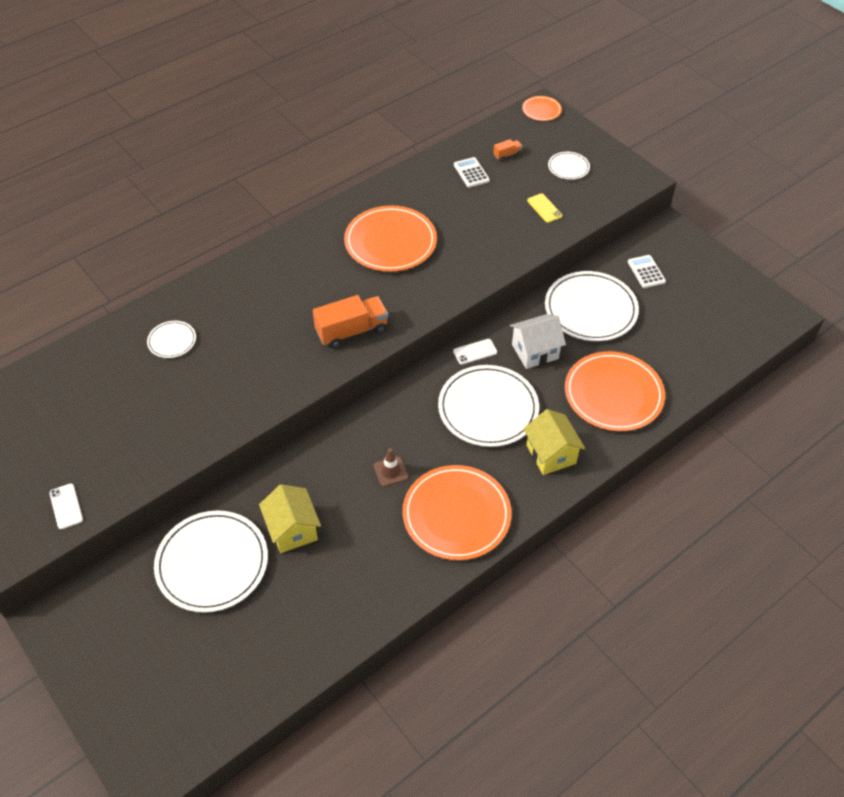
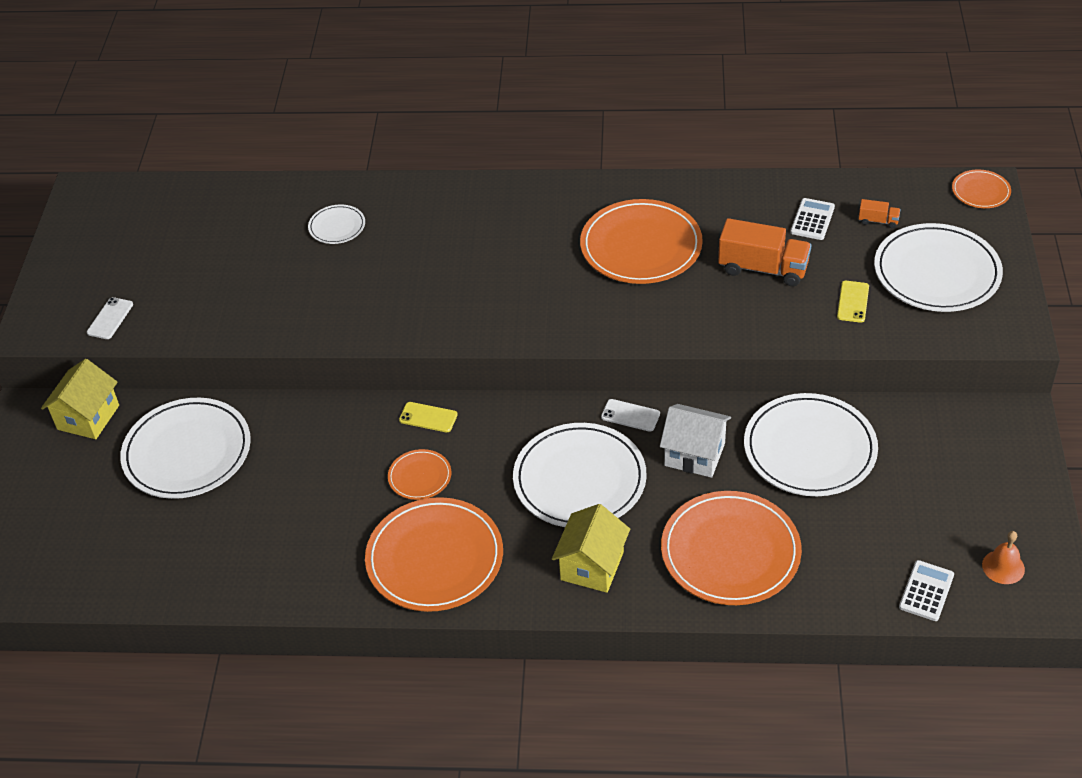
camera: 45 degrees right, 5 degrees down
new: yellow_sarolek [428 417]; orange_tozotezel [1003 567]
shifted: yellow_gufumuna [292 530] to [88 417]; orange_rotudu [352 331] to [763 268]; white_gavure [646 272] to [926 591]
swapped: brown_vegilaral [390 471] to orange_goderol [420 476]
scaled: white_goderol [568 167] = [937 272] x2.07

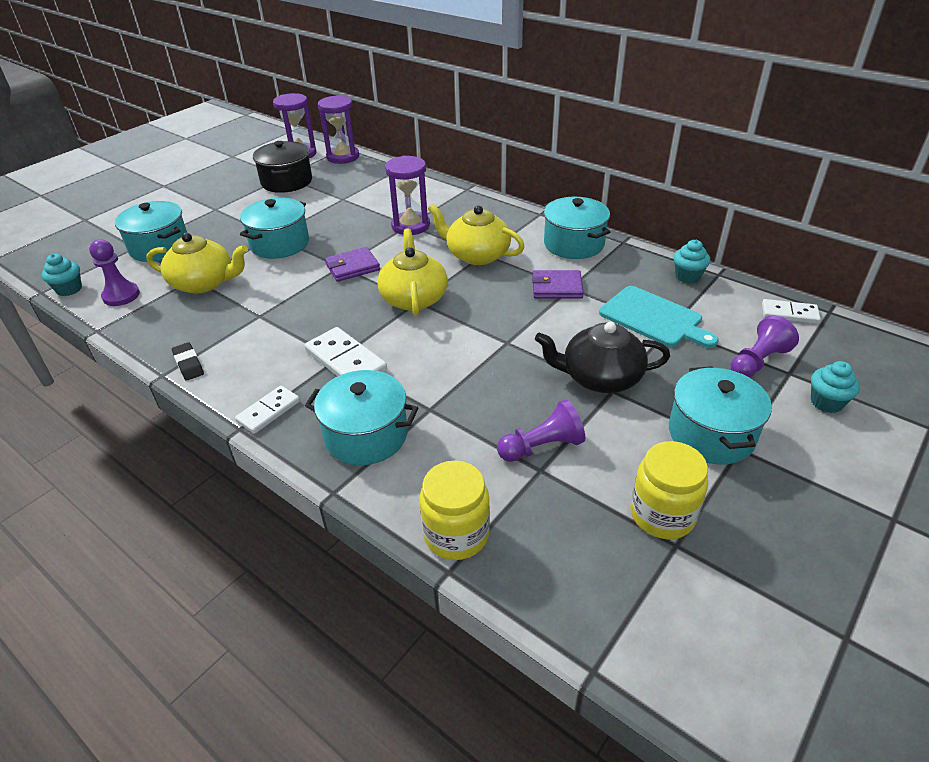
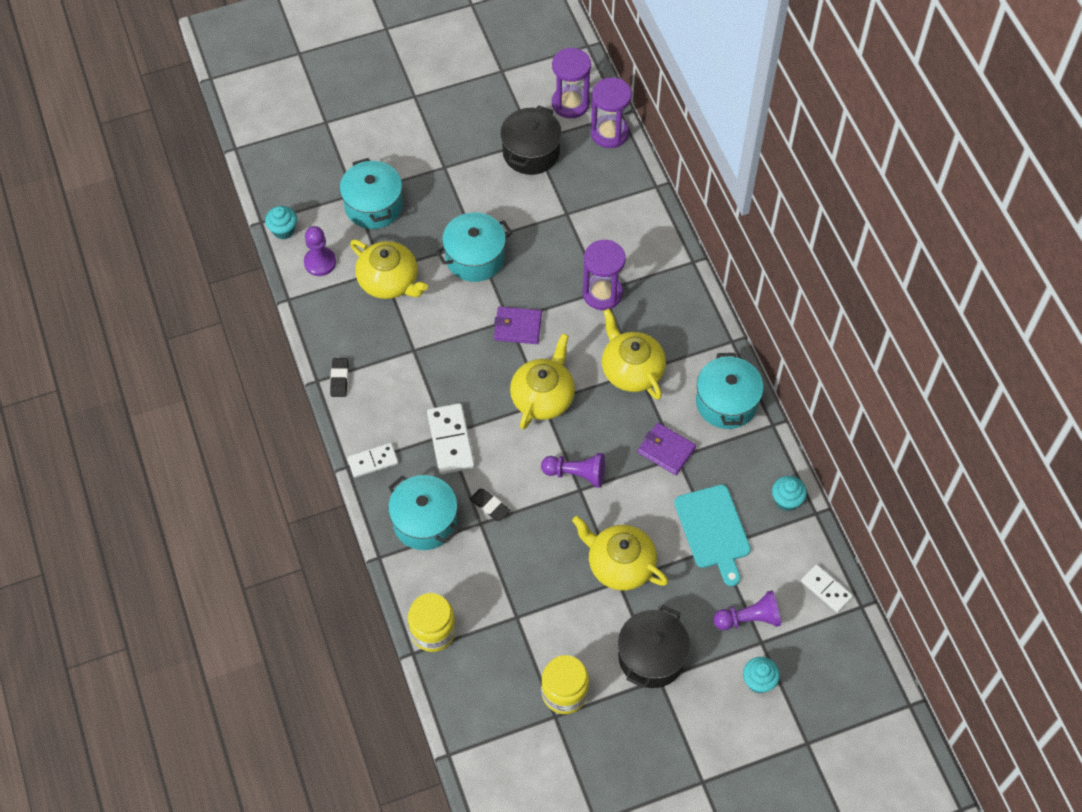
camera: 30 degrees right, 20 degrees up
new: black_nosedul [490 506]
shifted: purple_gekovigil [542 446] to [576 474]
repainted: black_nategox [600 377] to yellow_nategox [620 564]; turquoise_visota [711 434] to black_visota [651 657]

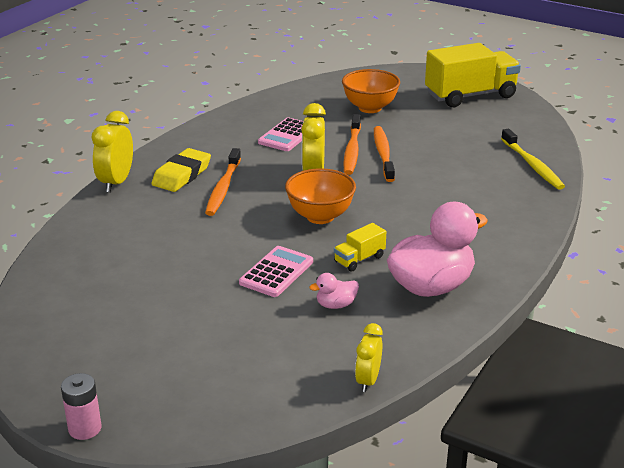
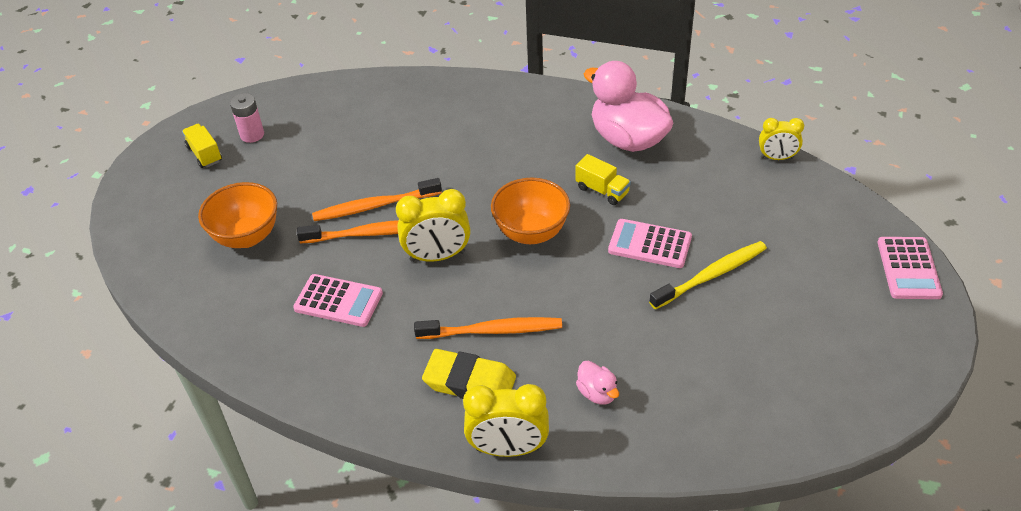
camera: 100 degrees left, 15 degrees up
new: pink_gavure [908 268]
shifted: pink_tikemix [85 428] to [252 135]; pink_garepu [336 305] to [597 393]; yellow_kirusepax [532 165] to [710 276]
scaled: yellow_rotudu [470 95] = [204 154] x0.45

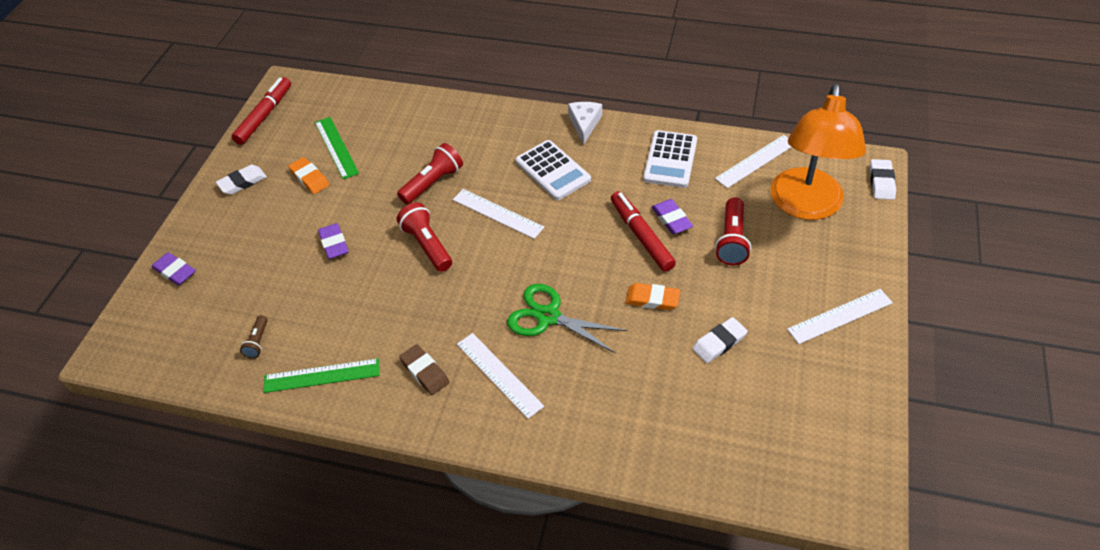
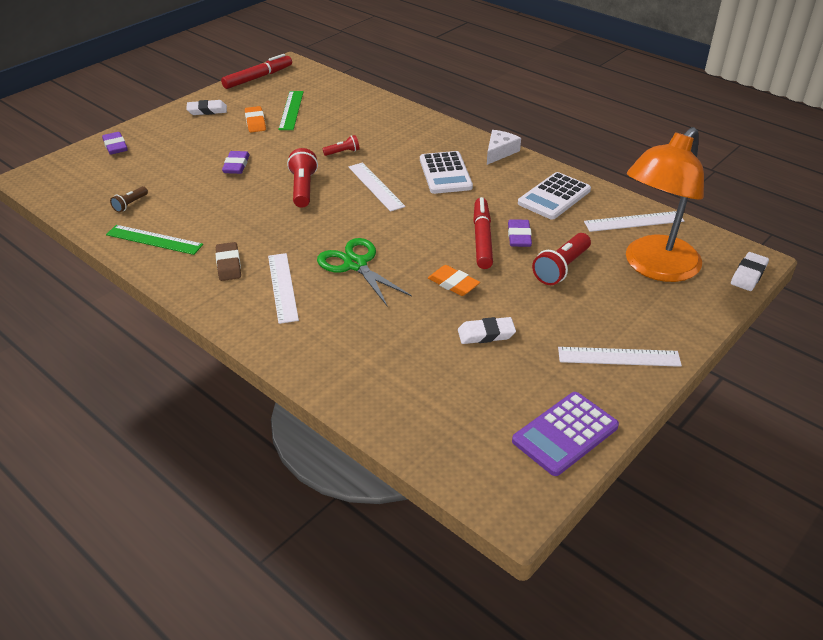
camera: 25 degrees right, 10 degrees down
new: purple_gavure [565 434]
scaled: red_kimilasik [432 183] = [342 152] x0.56

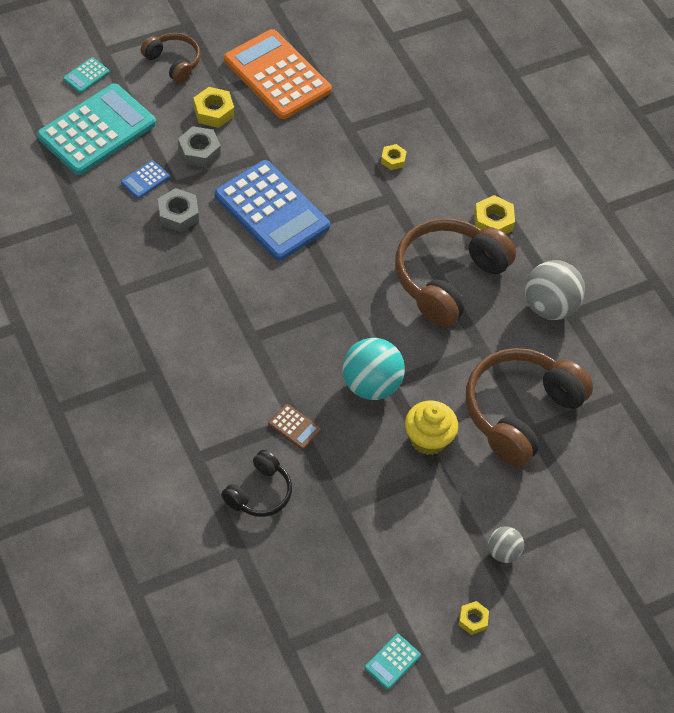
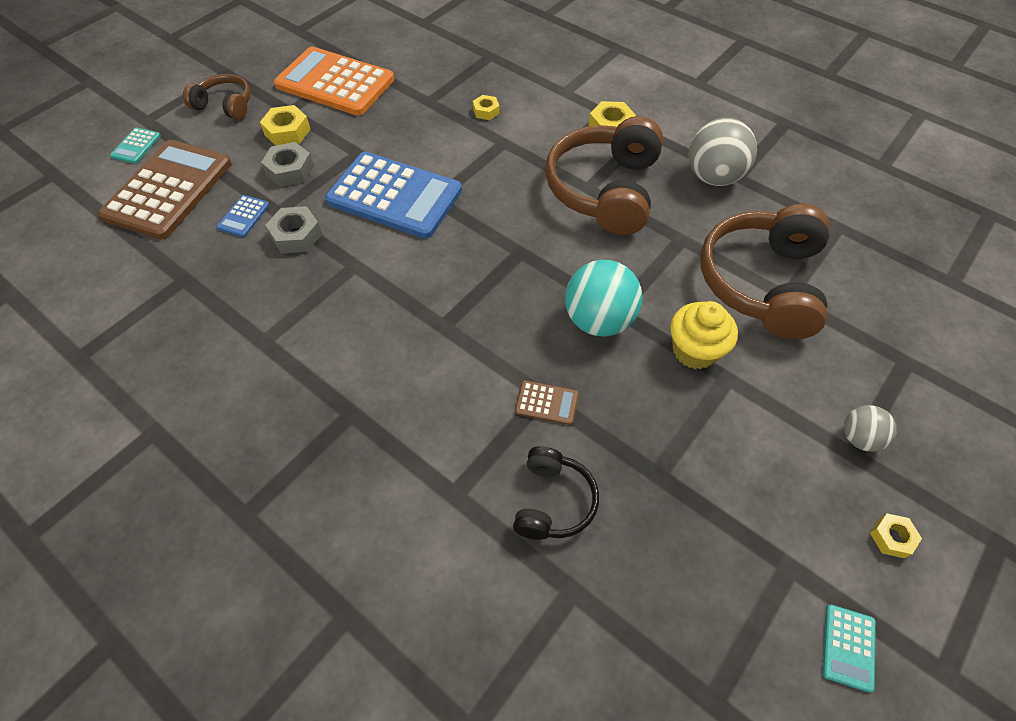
camera: 20 degrees left, 0 degrees up
repainted: turquoise_gavure [97 130] to brown_gavure [168 190]

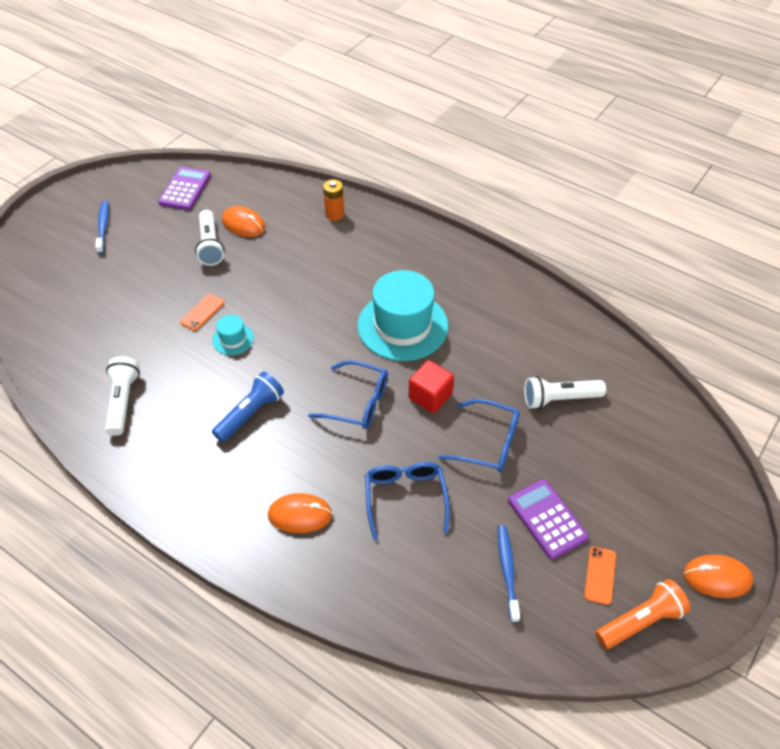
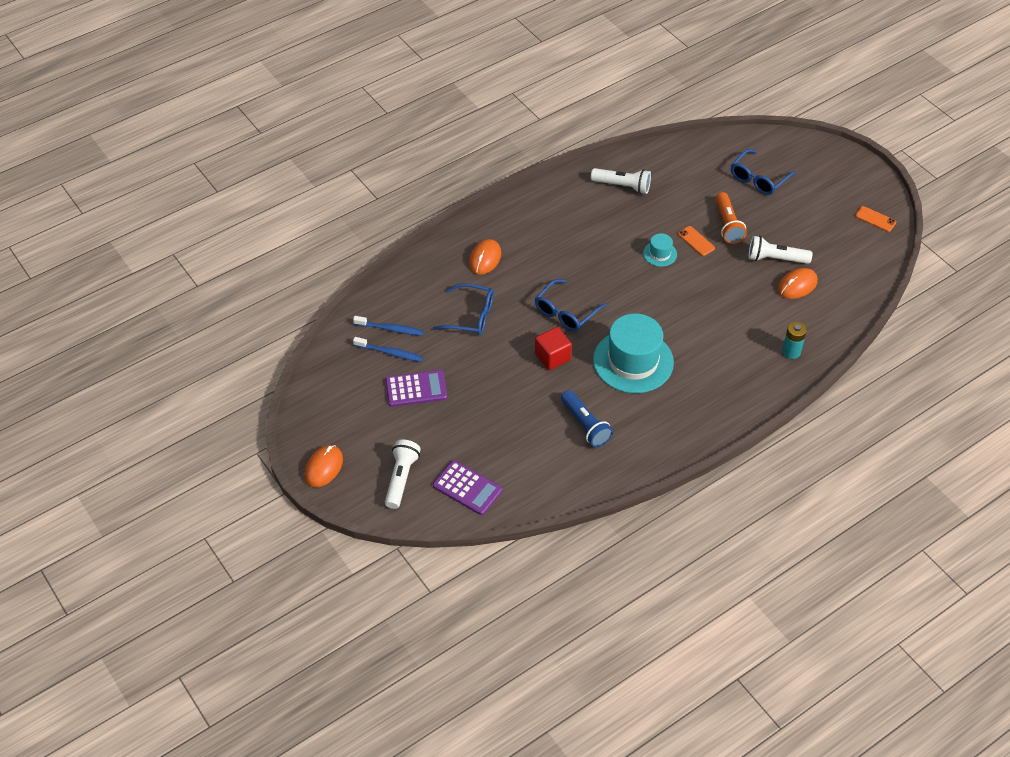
camera: 110 degrees right, 0 degrees up
shifted: blue_kirusepax [103 226] to [390 329]; purple_gavure [185 189] to [467 488]; blue_kimilasik [250 414] to [585 425]; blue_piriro [488 443] to [758 179]; white_kimilasik [559 399] to [401 478]; orange_sarolek [600 575] to [875 219]; orange_kimilasik [640 621] to [727 225]
repainted: orange_tikemix [334 214] to turquoise_tikemix [791 352]

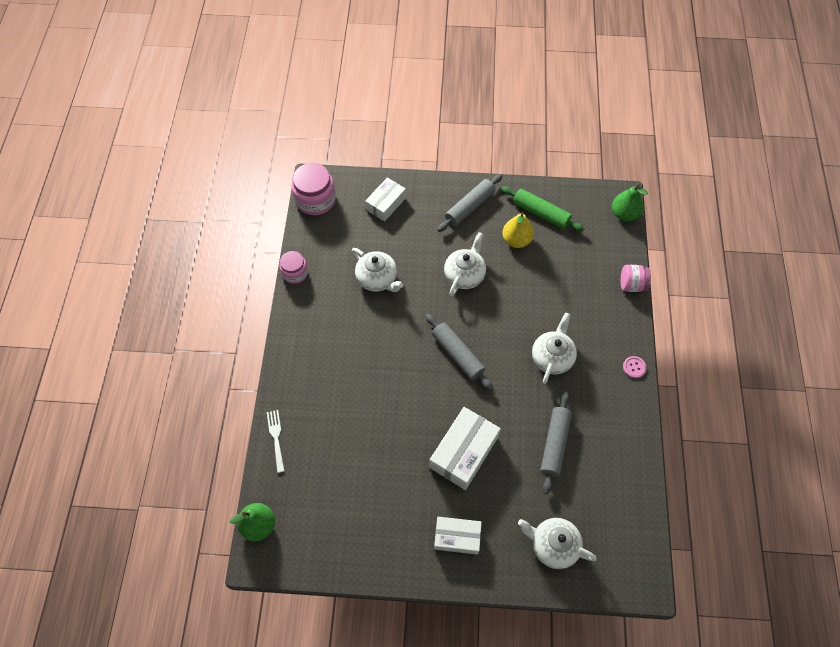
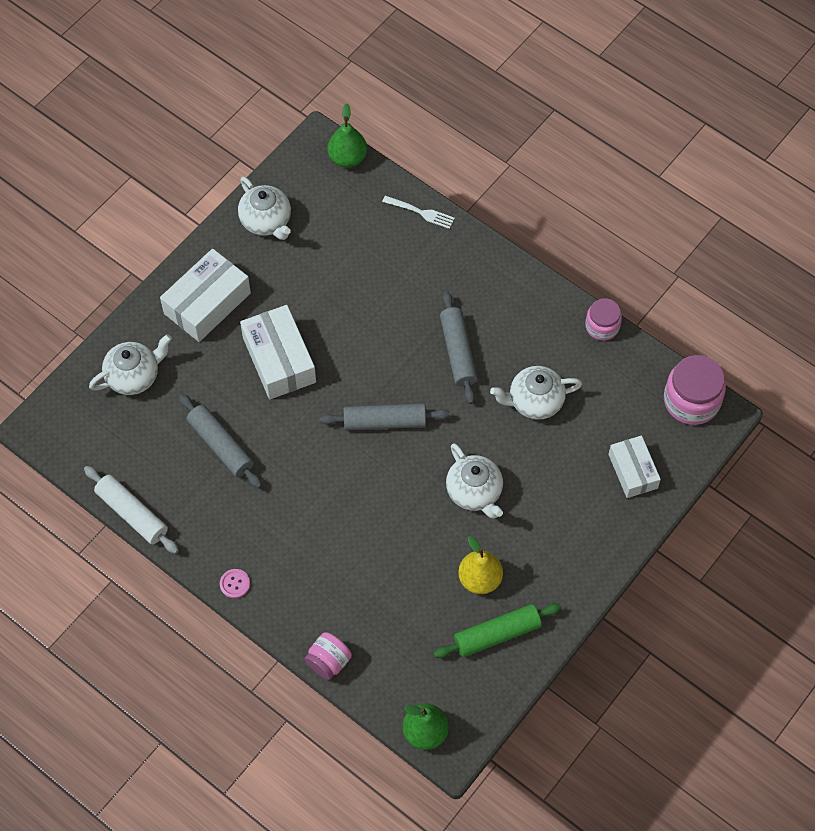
camera: 125 degrees right, 0 degrees up
new: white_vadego [132 514]
shifted: grey_vadego [470 207] to [458 352]; white_nategox [552 357] to [266 221]
scaled: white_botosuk [457 537] = [207 303] x1.54

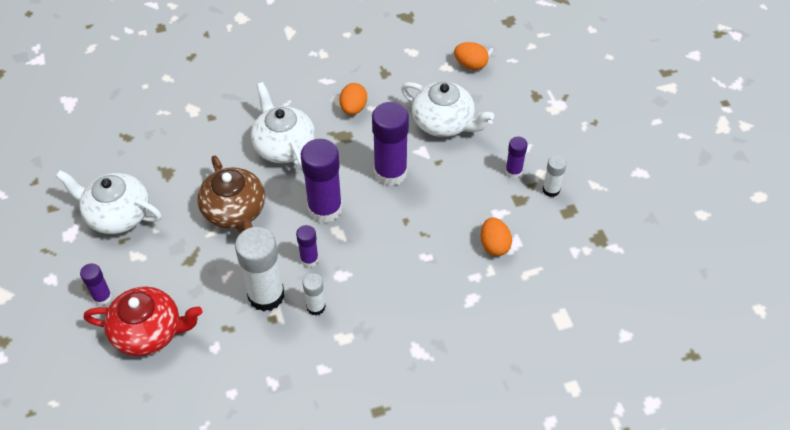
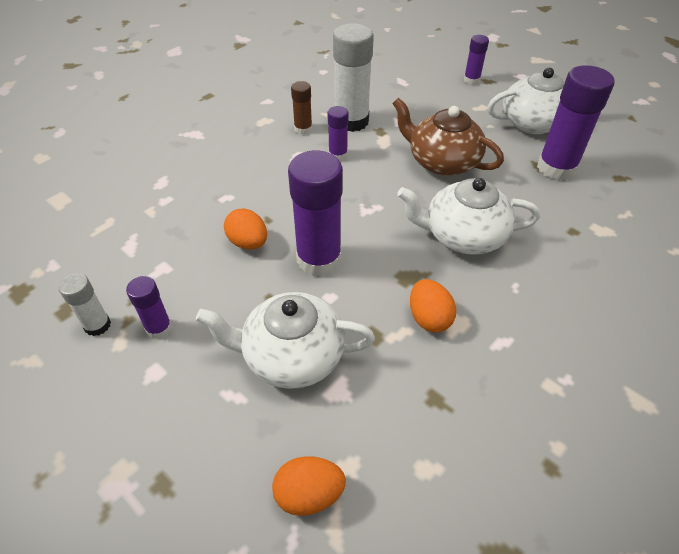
camera: 150 degrees right, 5 degrees down
gone: red_nategox [149 332]
shifted: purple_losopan [325 209] to [556 168]; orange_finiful [494 245] to [248 243]
repainted: white_losopan [316 307] to brown_losopan [303 129]
rotated: white_nategox [284 146] = [463 236] 150 degrees clockwise

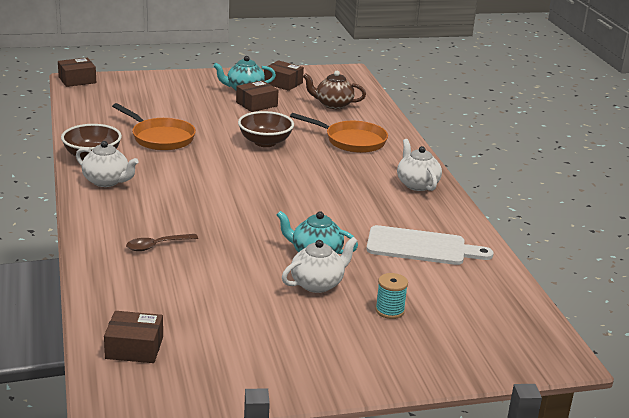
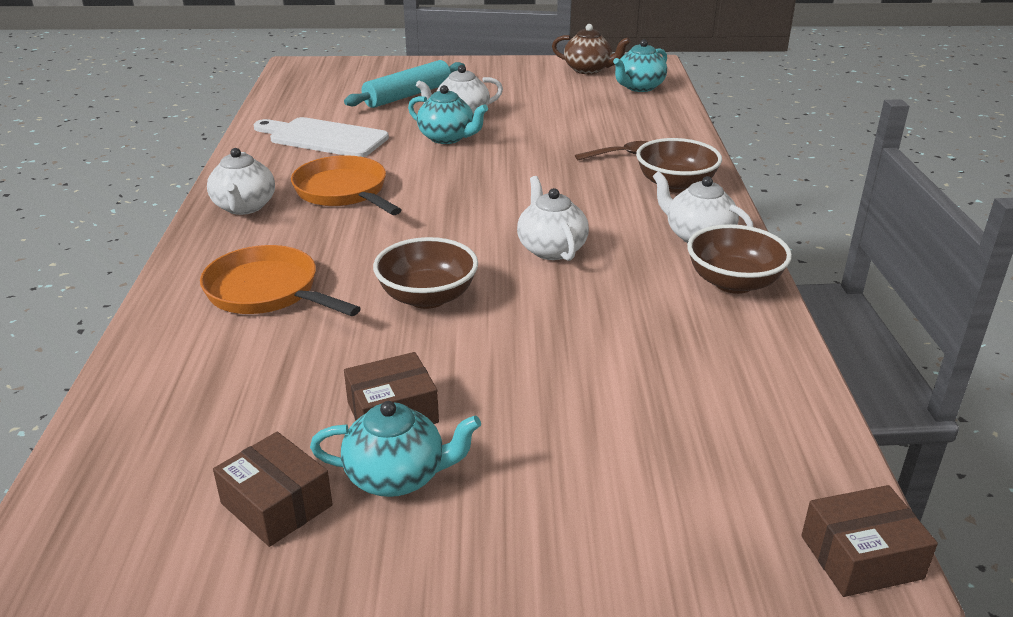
camera: 165 degrees left, 5 degrees up
new: white_nategox [551 249]; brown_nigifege [675 185]
shifted: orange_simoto [160 138] to [344 192]; brown_nategox [333 105] to [588 70]
swapped: brown_botosuk [134 348] to turquoise_nategox [639 87]; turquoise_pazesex [389 310] to turquoise_vadego [408 95]

